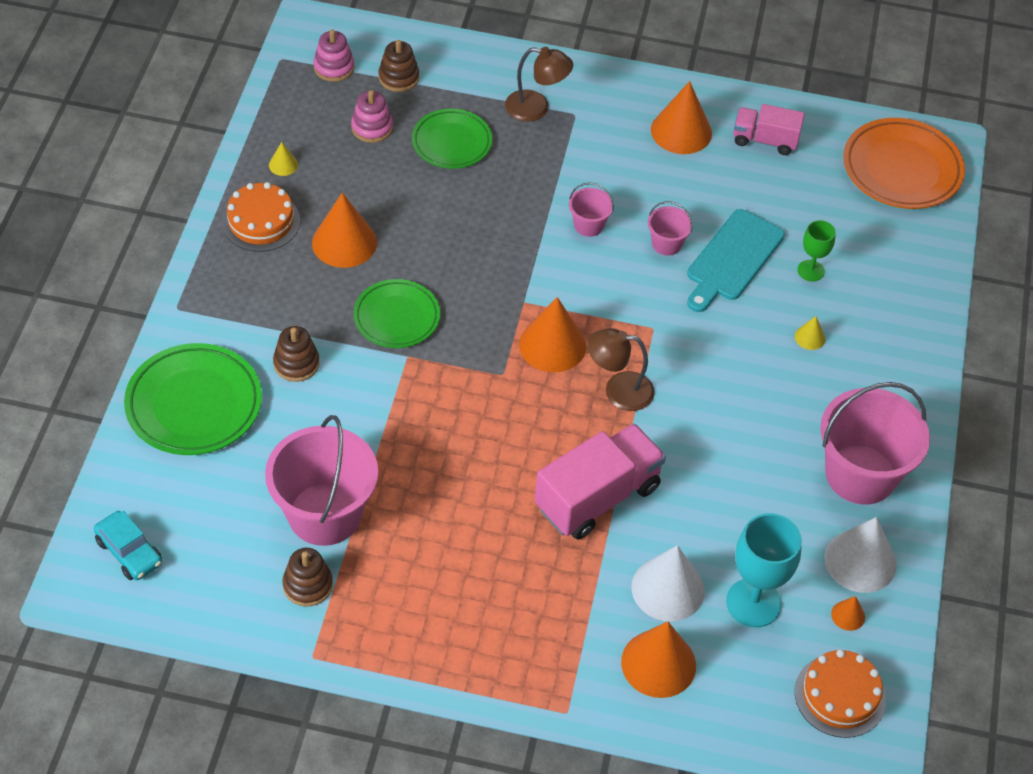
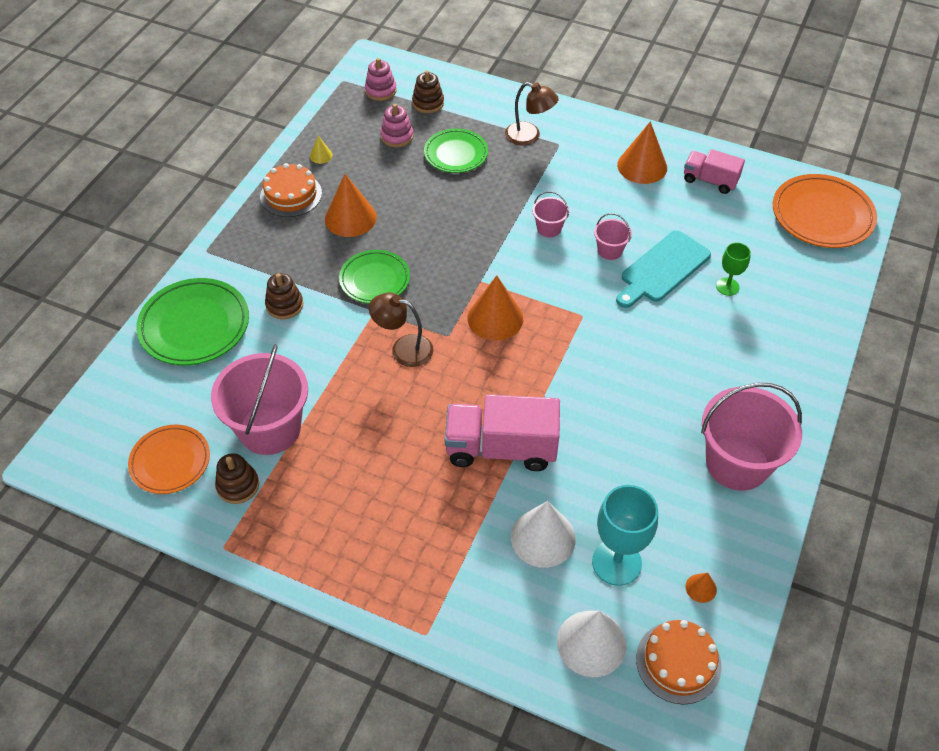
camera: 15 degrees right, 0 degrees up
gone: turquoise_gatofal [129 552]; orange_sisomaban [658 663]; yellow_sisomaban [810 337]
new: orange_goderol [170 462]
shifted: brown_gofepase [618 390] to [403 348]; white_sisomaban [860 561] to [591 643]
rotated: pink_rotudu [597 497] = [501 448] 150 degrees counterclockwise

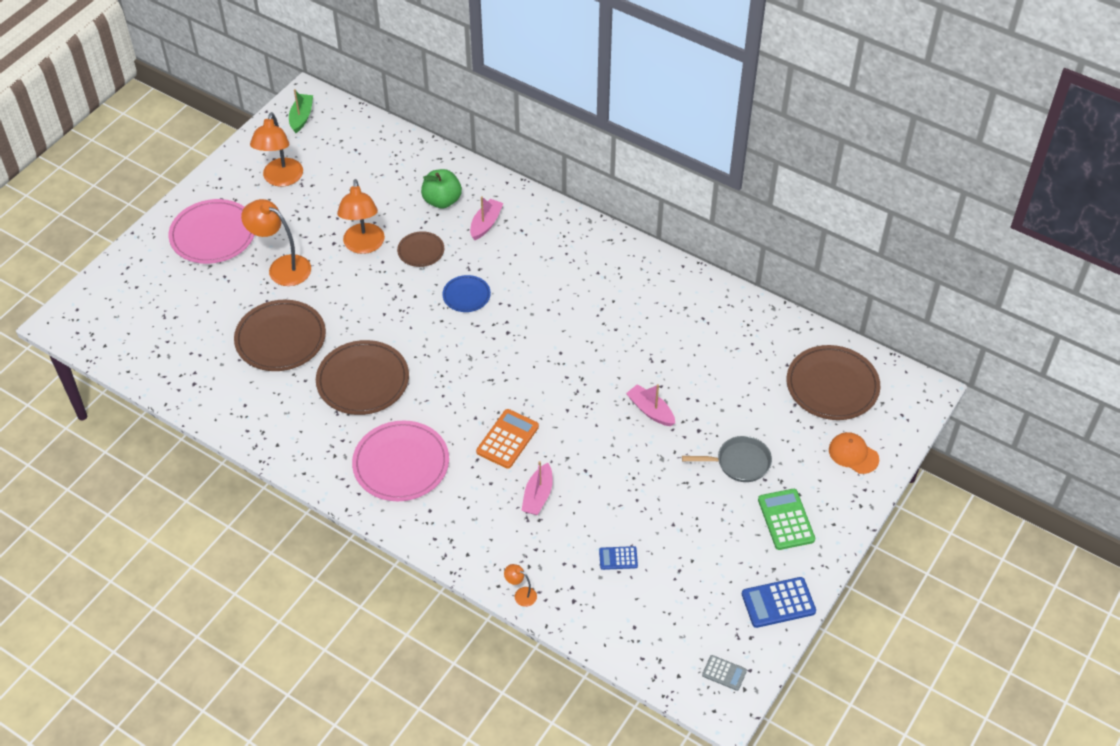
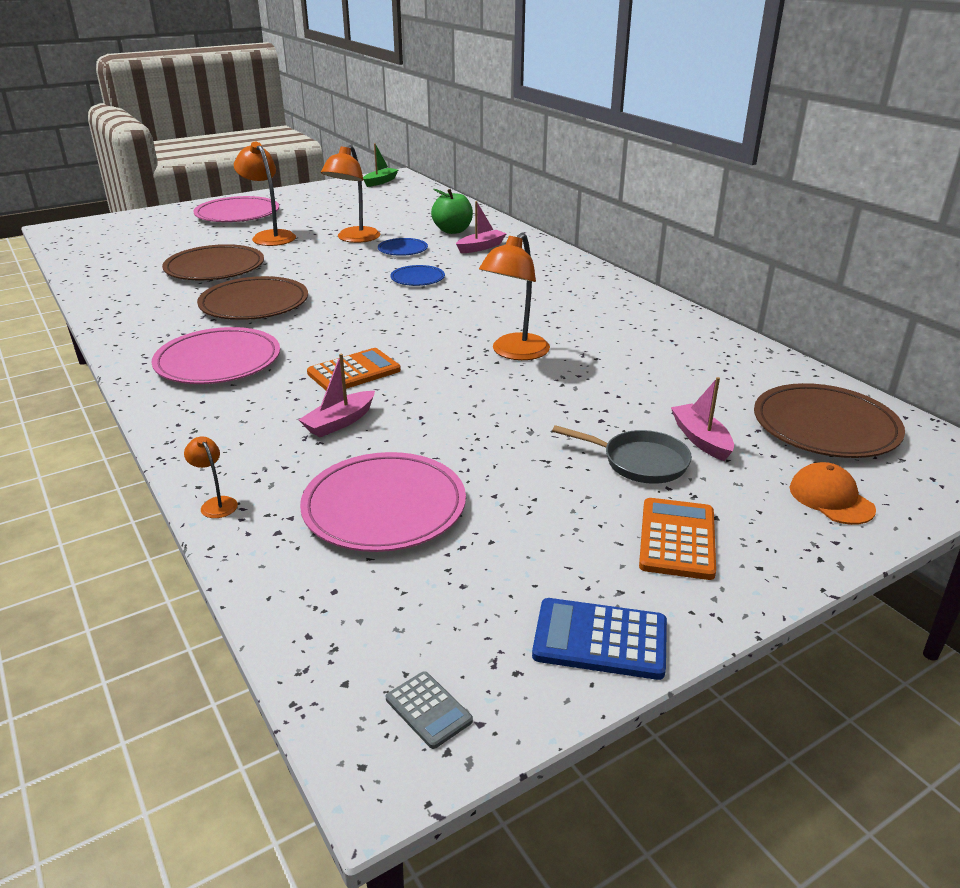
camera: 25 degrees right, 20 degrees down
shifted: orange_gofepase [281 179] to [514 353]; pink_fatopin [650 410] to [701 439]
swapped: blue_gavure [618 558] to pink_goderol [384 507]
repainted: brown_goderol [421 251] to blue_goderol [402 249]; green_gavure [786 520] to orange_gavure [677 539]

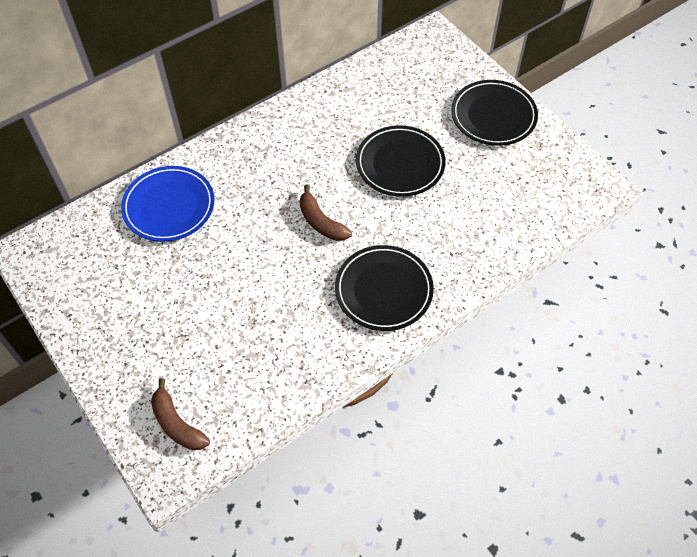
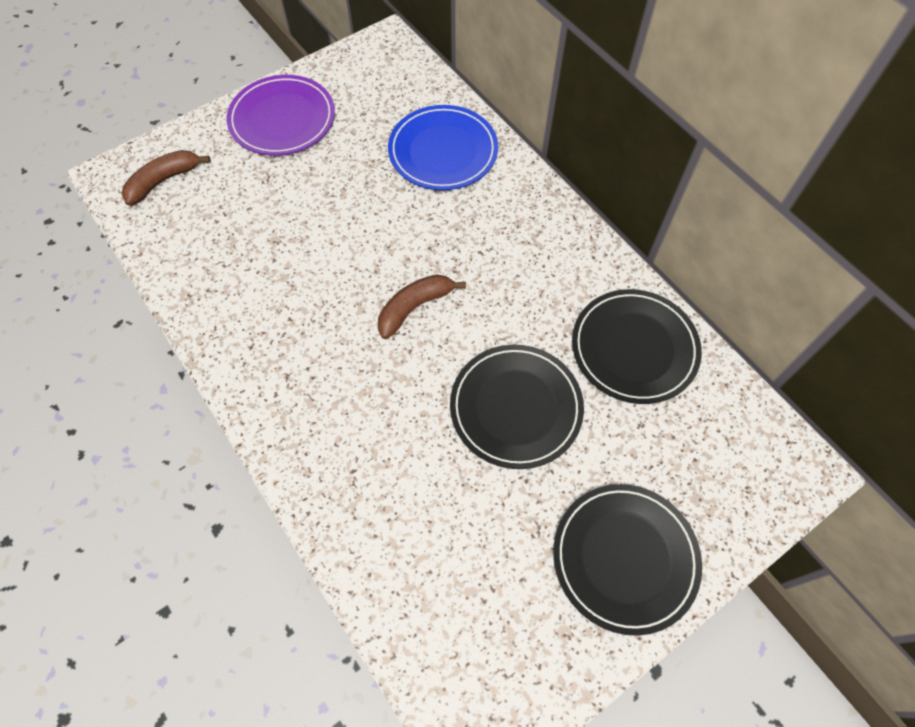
camera: 90 degrees right, 5 degrees up
new: purple_goderol [282 119]
shifted: black_goderol [383 290] to [634 348]

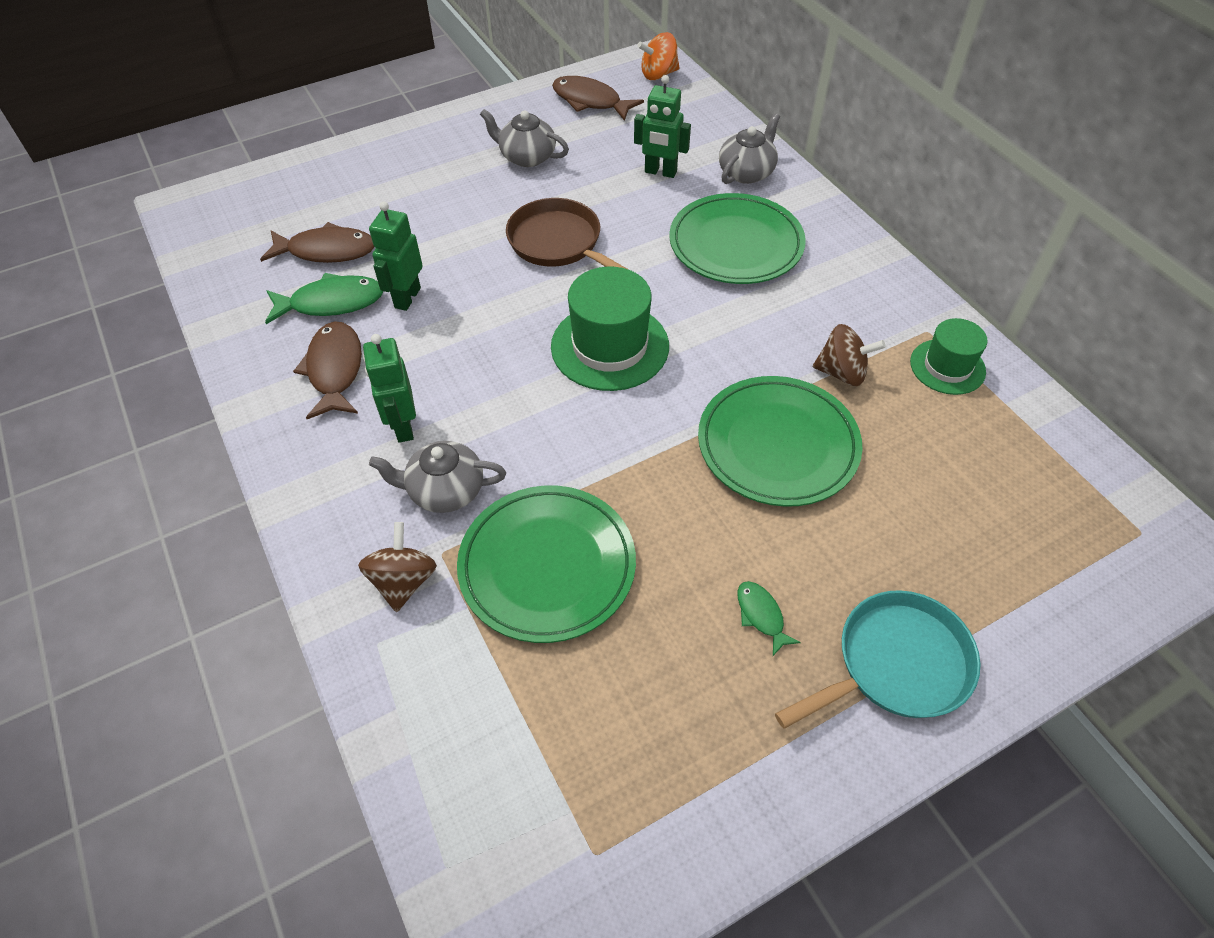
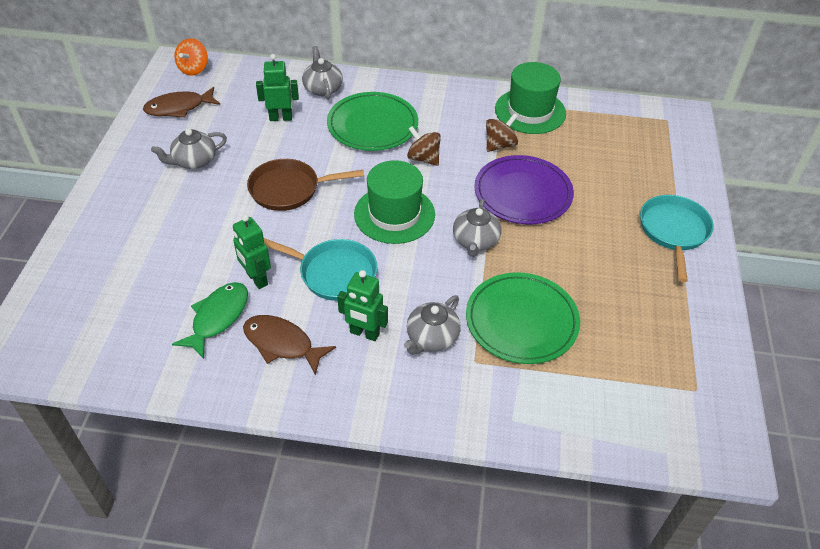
camera: 55 degrees left, 5 degrees down
gone: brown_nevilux [327 251]; green_nevilux [761 615]
new: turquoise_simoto [333 273]; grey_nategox [475 241]
shifted: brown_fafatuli [403 581] to [423 158]
repainted: green_goderol [777 445] to purple_goderol [522 193]
rotated: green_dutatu [660 172] = [281 118] 150 degrees counterclockwise
scaled: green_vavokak [947 367] = [530 111] x1.64

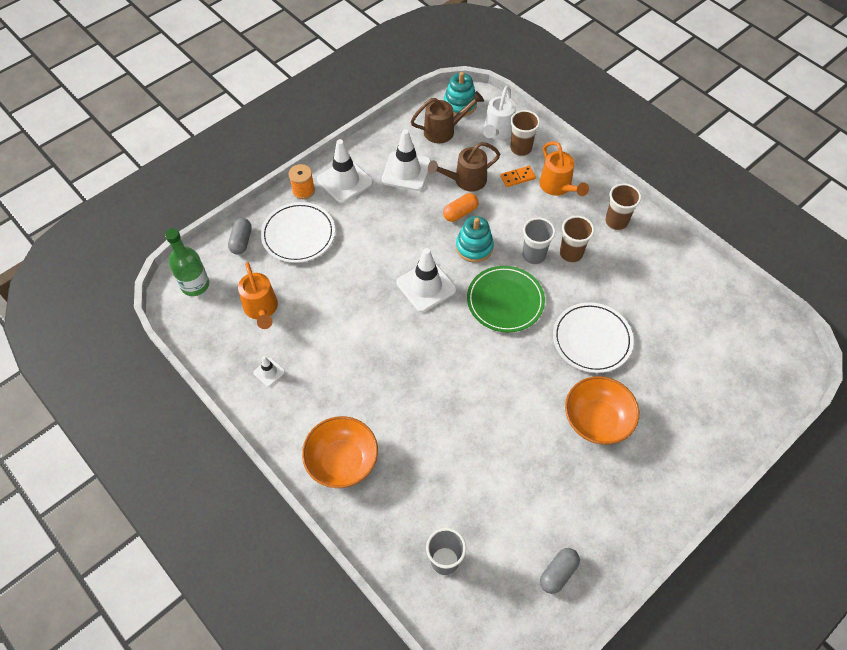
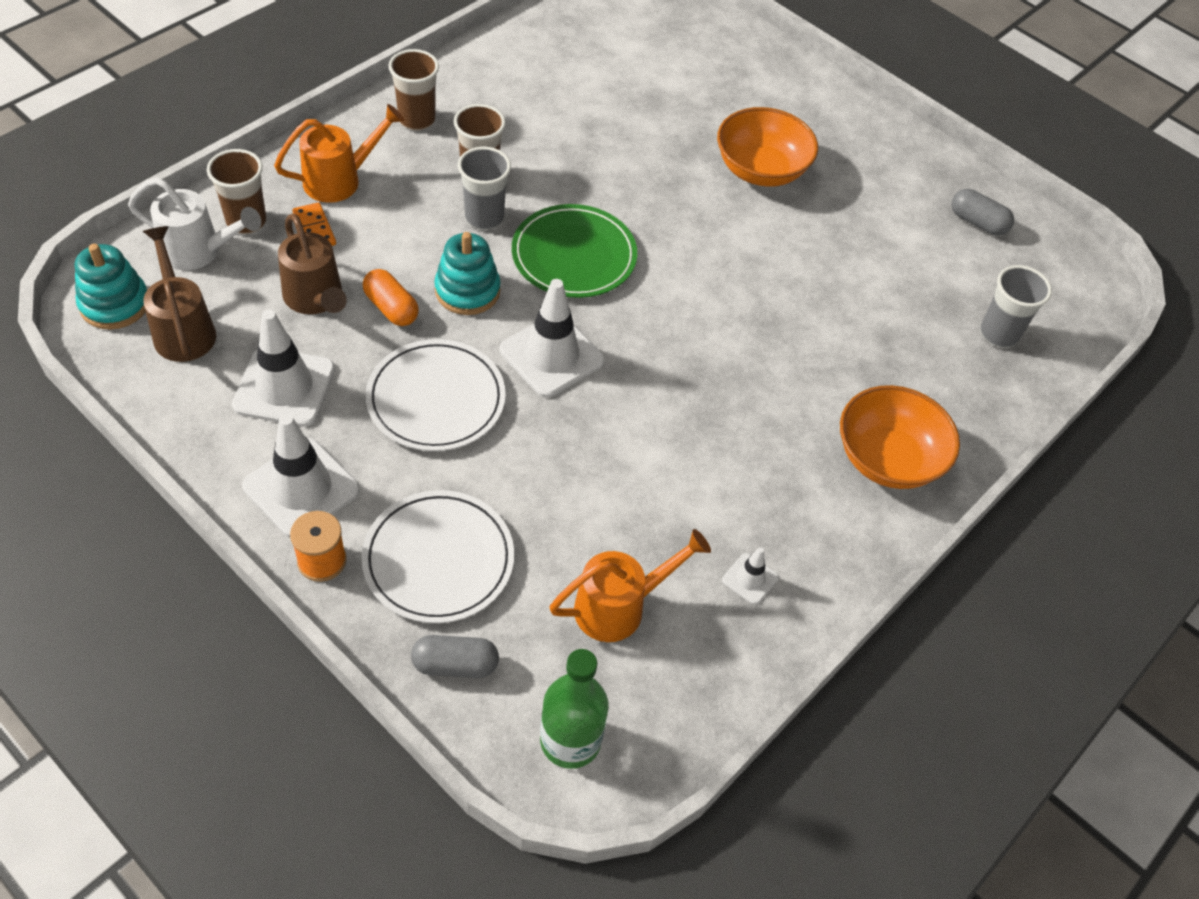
camera: 100 degrees left, 5 degrees down
shifted: white_goderol [592 339] to [436 399]

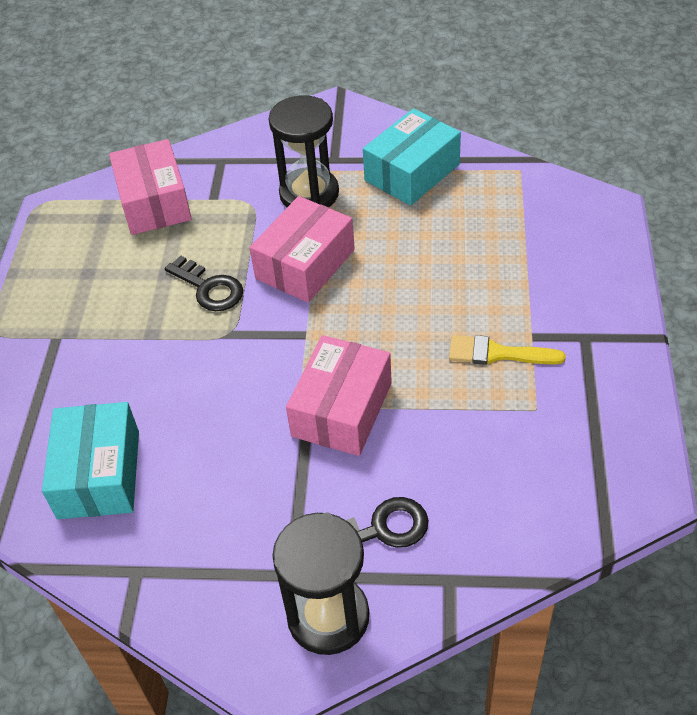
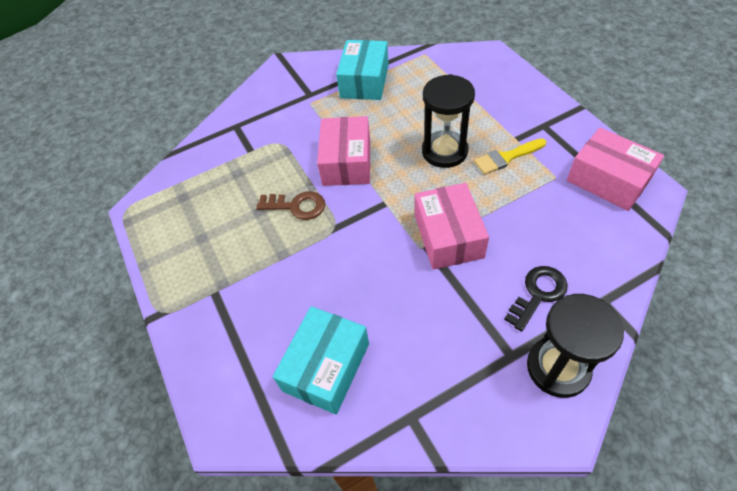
camera: 30 degrees left, 5 degrees up
shifted: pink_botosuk [154 202] to [608 180]; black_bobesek [309 194] to [444 151]
repainted: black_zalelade [209 288] to brown_zalelade [297 206]
rotated: turquoise_botosuk [99 474] = [326 367] 60 degrees clockwise

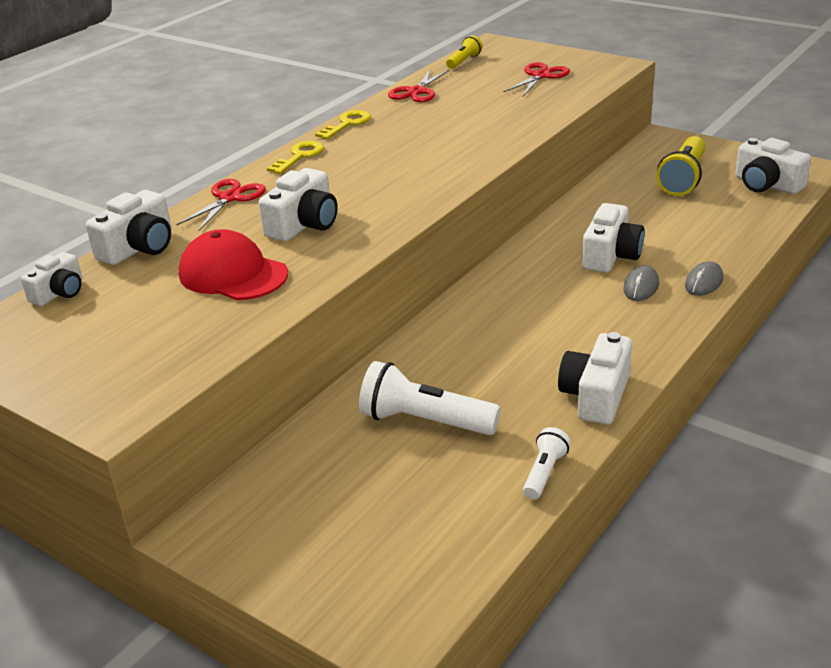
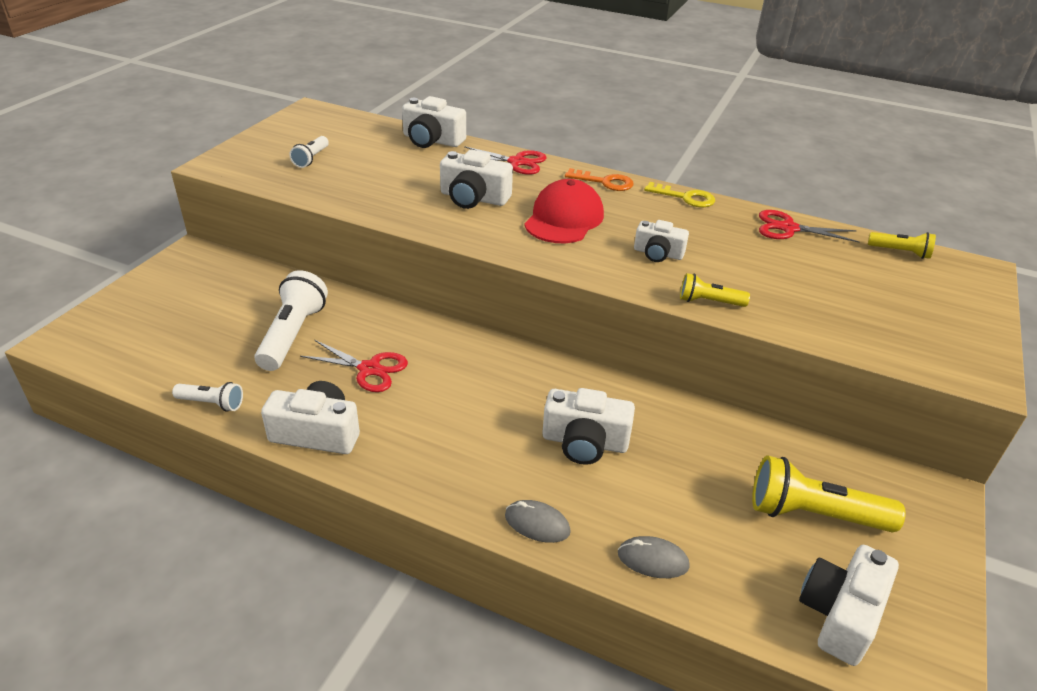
camera: 75 degrees right, 5 degrees up
new: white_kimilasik [311 159]; yellow_kimilasik [709 302]
shifted: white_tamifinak [59 292] to [658 253]; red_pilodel [233 274] to [564 218]; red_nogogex [541 76] to [369 369]; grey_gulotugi [641 287] to [652 560]
repainted: yellow_zalelade [299 156] to orange_zalelade [604 182]

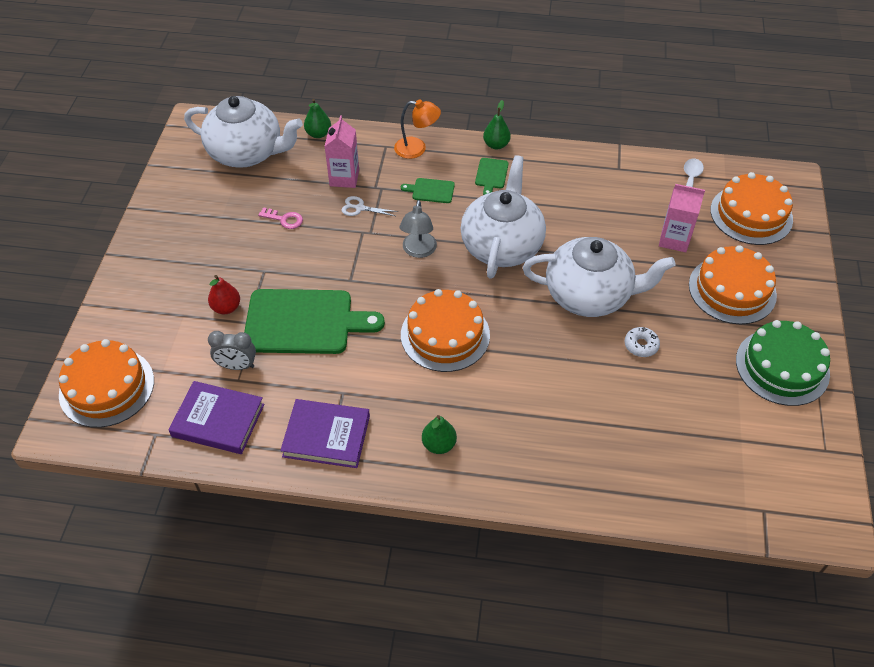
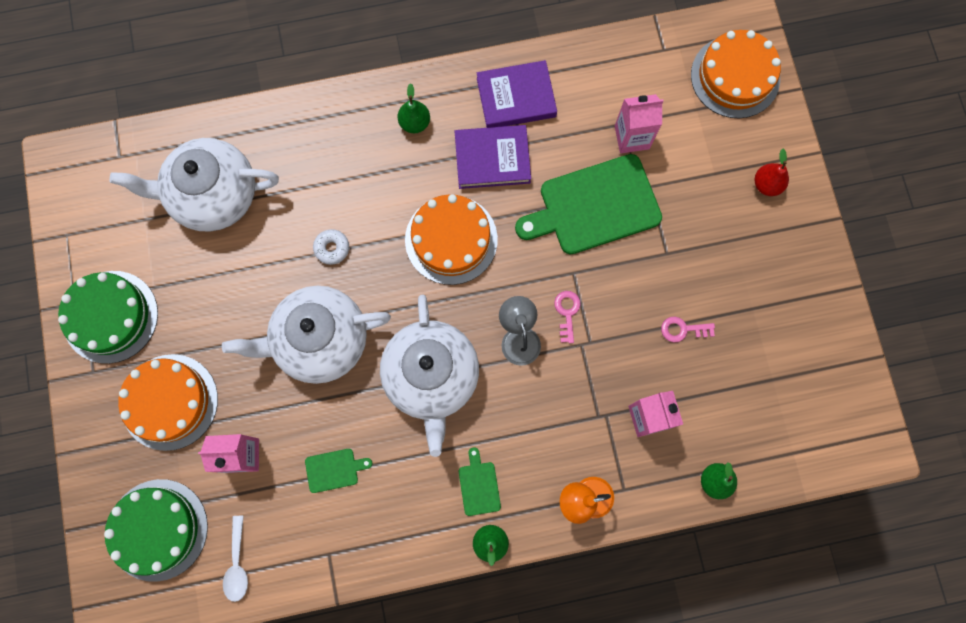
camera: 160 degrees right, 25 degrees up
gone: white_nogogex [360 208]
new: pink_zalelade [567 312]
shifted: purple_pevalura [218 420] to [492 159]; white_nategox [247 153] to [213 195]; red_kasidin [226 308] to [766 184]; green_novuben [431 191] to [334 470]; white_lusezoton [641 345] to [332 248]
swapped: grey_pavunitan [237 366] to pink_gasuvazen [631 137]
repainted: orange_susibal [751 214] to green_susibal [158 529]

